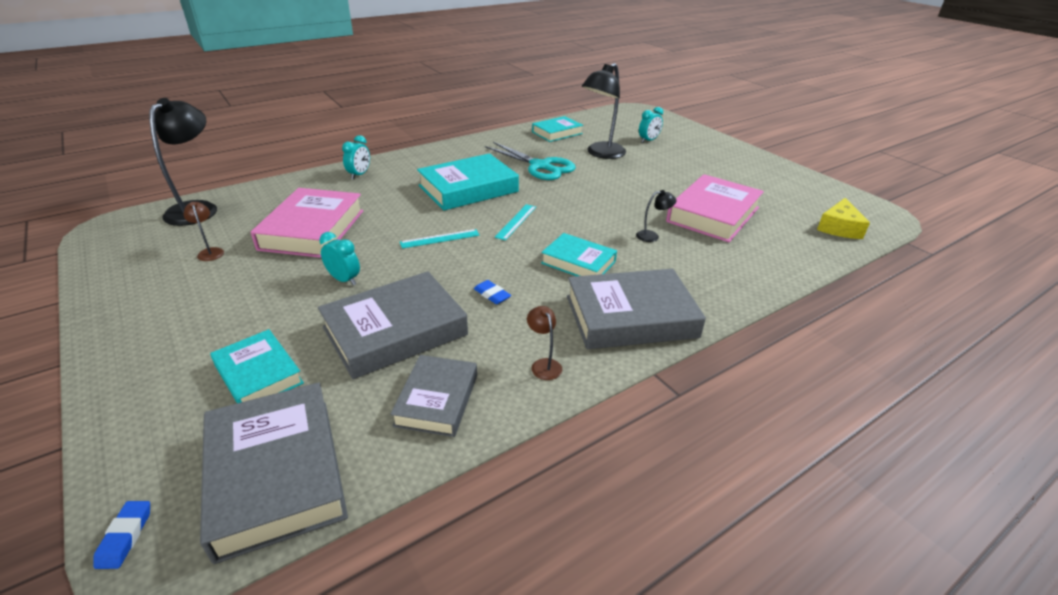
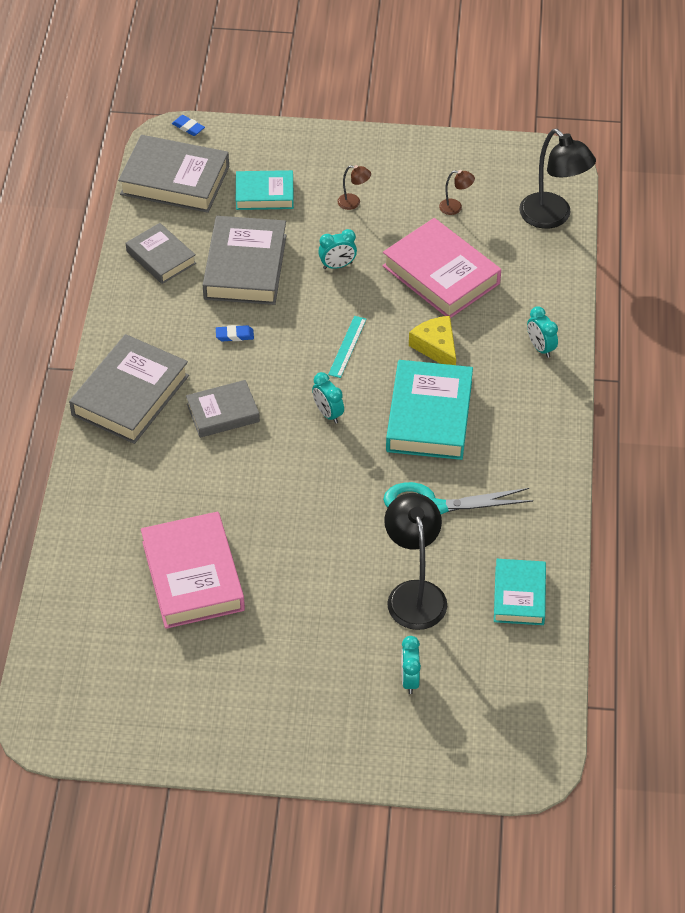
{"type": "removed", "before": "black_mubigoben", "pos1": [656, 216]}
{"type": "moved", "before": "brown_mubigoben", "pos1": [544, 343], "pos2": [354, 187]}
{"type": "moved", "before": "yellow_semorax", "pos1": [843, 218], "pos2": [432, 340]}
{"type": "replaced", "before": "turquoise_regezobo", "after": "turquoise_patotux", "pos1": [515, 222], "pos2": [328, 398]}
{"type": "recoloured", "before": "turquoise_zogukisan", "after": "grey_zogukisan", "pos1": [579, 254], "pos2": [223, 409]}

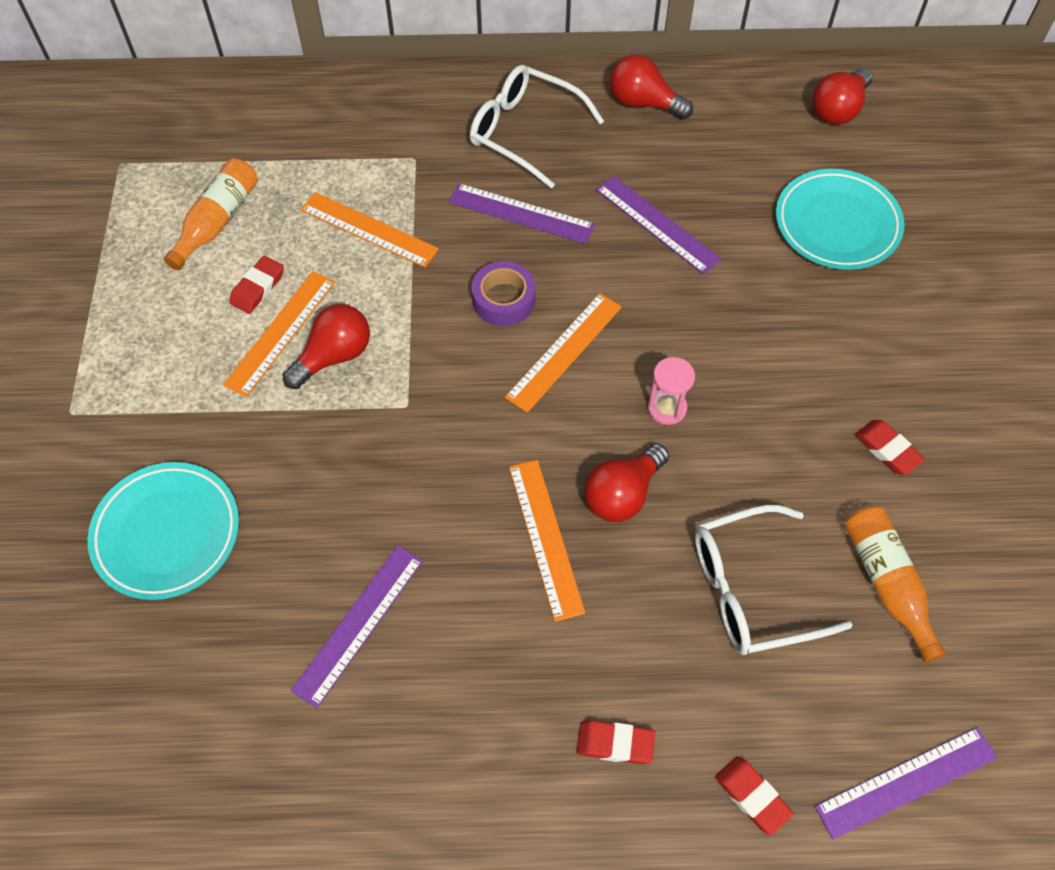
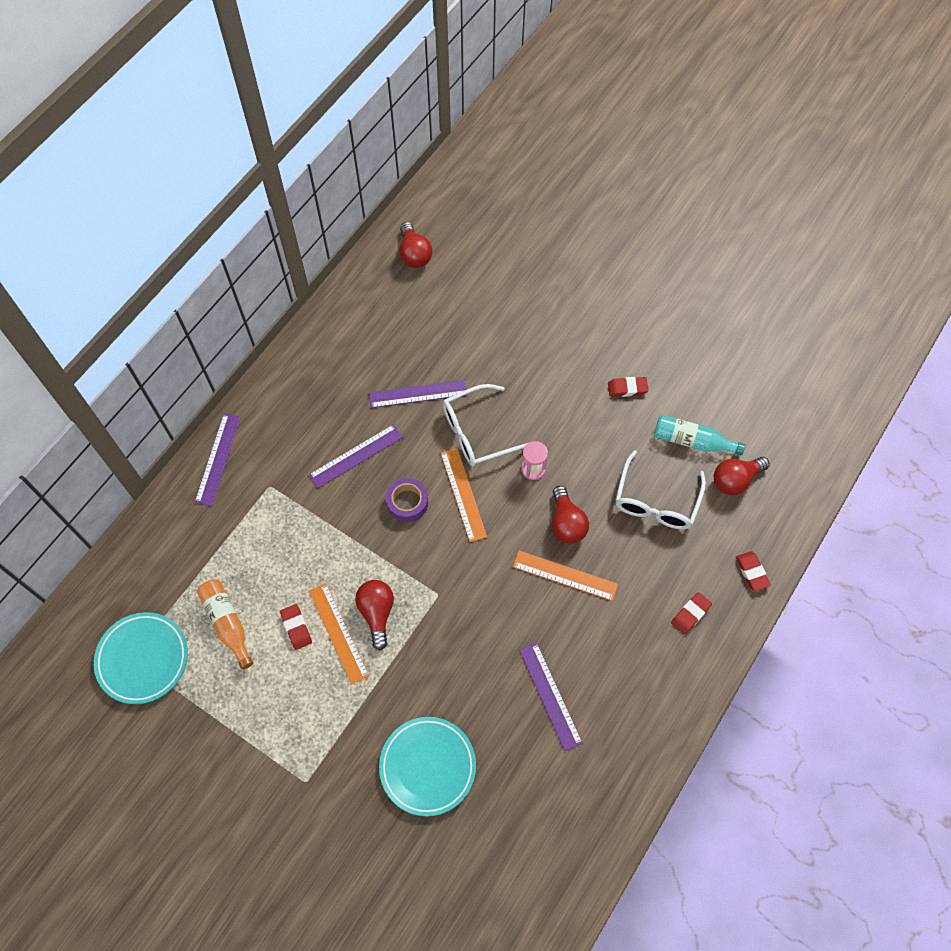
{"type": "removed", "before": "orange_regezobo", "pos1": [370, 230]}
{"type": "moved", "before": "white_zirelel", "pos1": [537, 127], "pos2": [485, 425]}
{"type": "moved", "before": "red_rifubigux", "pos1": [651, 87], "pos2": [742, 476]}
{"type": "moved", "before": "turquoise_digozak", "pos1": [840, 219], "pos2": [141, 658]}
{"type": "moved", "before": "purple_regezobo", "pos1": [906, 783], "pos2": [218, 460]}
{"type": "recoloured", "before": "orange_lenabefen", "after": "turquoise_lenabefen", "pos1": [895, 584], "pos2": [699, 435]}
{"type": "turned", "before": "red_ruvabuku", "pos1": [754, 796], "pos2": [753, 571], "turn": 75}

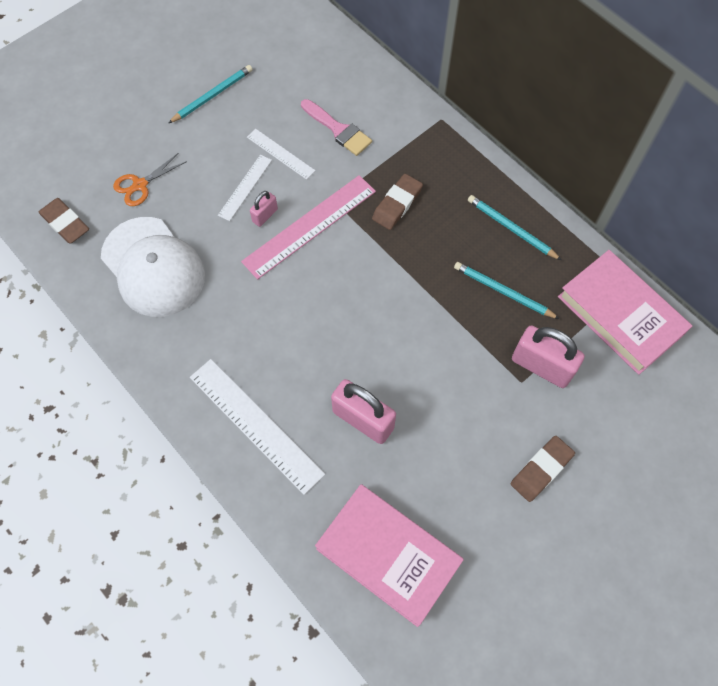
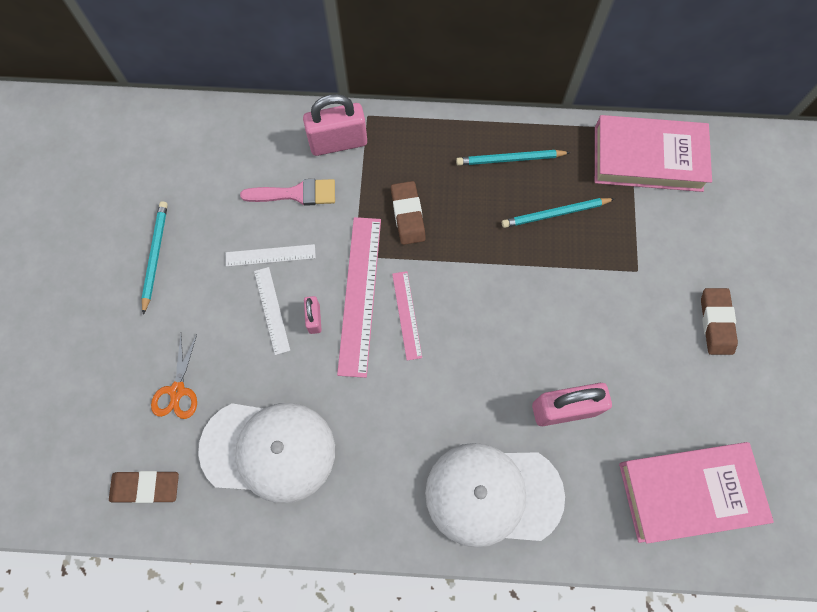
{"type": "added", "after": "pink_regezobo", "pos2": [407, 316]}
{"type": "moved", "before": "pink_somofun", "pos1": [548, 356], "pos2": [335, 125]}
{"type": "replaced", "before": "white_regezobo", "after": "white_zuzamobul", "pos1": [257, 427], "pos2": [495, 495]}

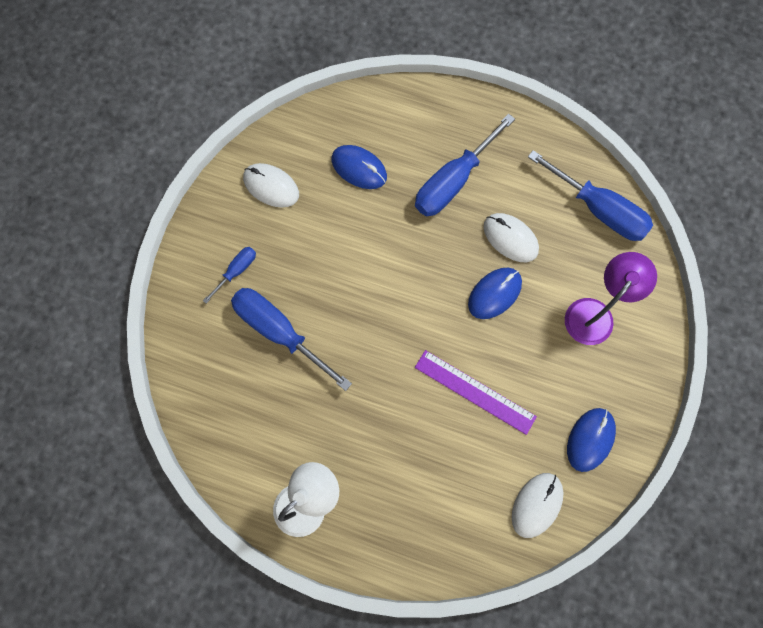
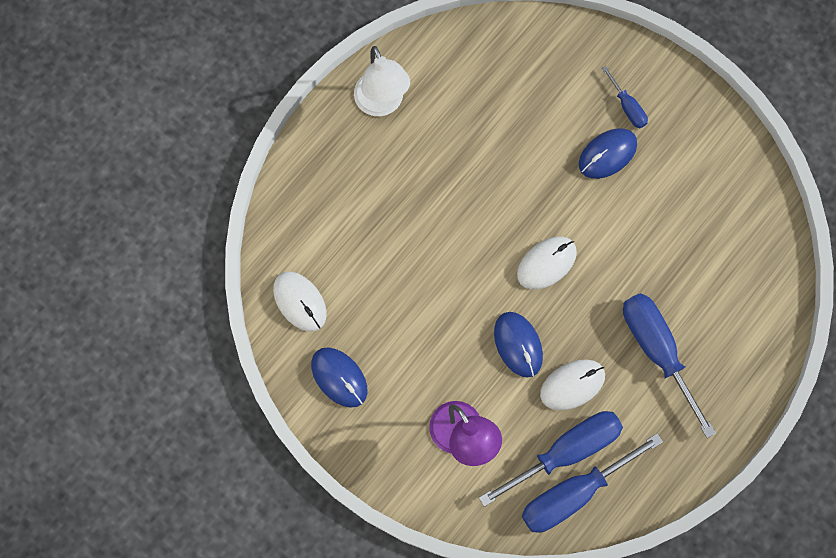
{"type": "removed", "before": "purple_regezobo", "pos1": [476, 392]}
{"type": "moved", "before": "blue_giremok", "pos1": [291, 339], "pos2": [551, 459]}
{"type": "moved", "before": "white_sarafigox", "pos1": [271, 185], "pos2": [547, 263]}
{"type": "moved", "before": "blue_sarafigox", "pos1": [359, 167], "pos2": [608, 153]}

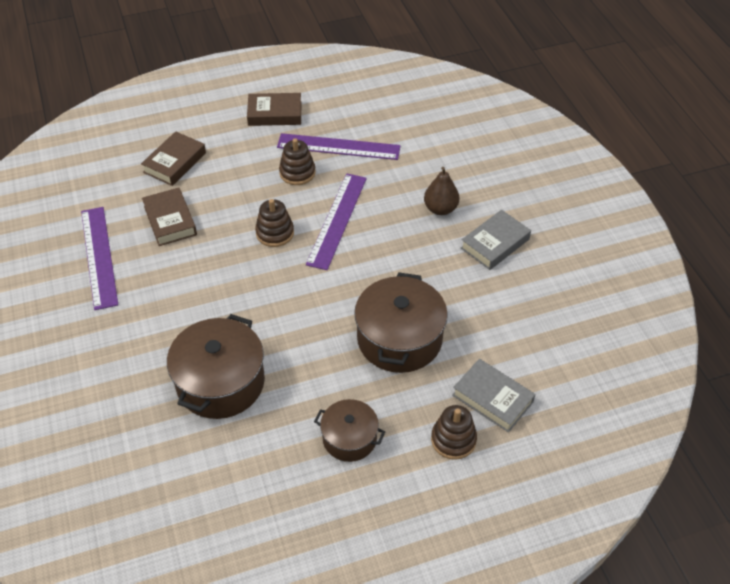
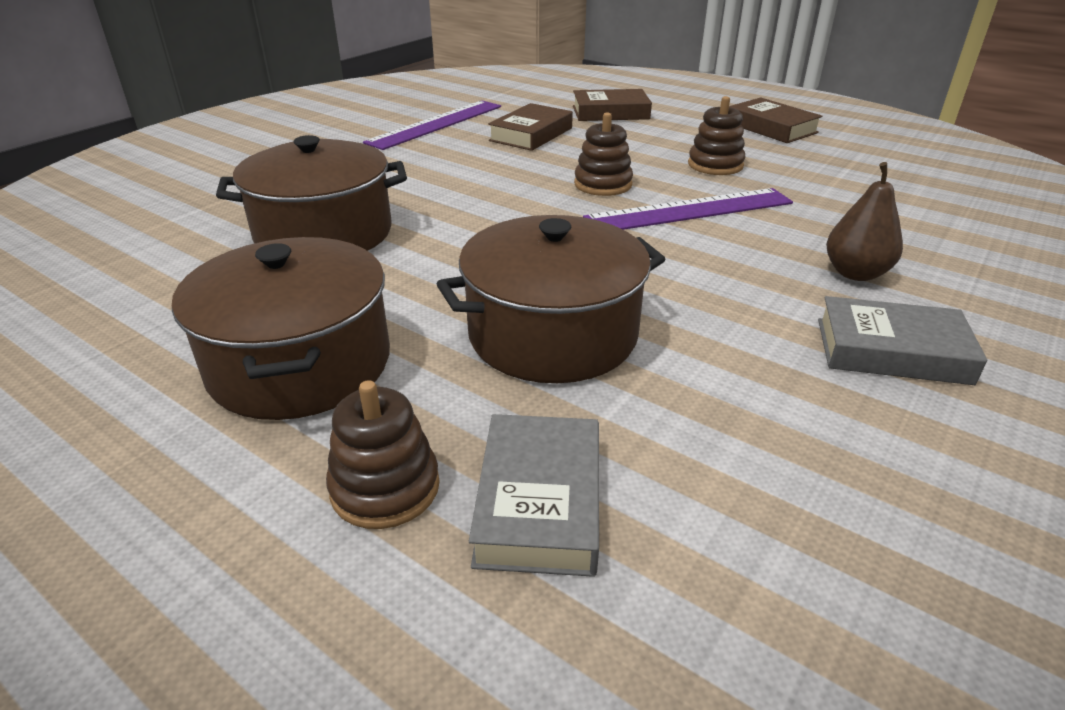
{"type": "removed", "before": "purple_regezobo", "pos1": [339, 146]}
{"type": "resized", "before": "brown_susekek", "pos1": [349, 430], "pos2": [281, 328], "scale": 1.7}

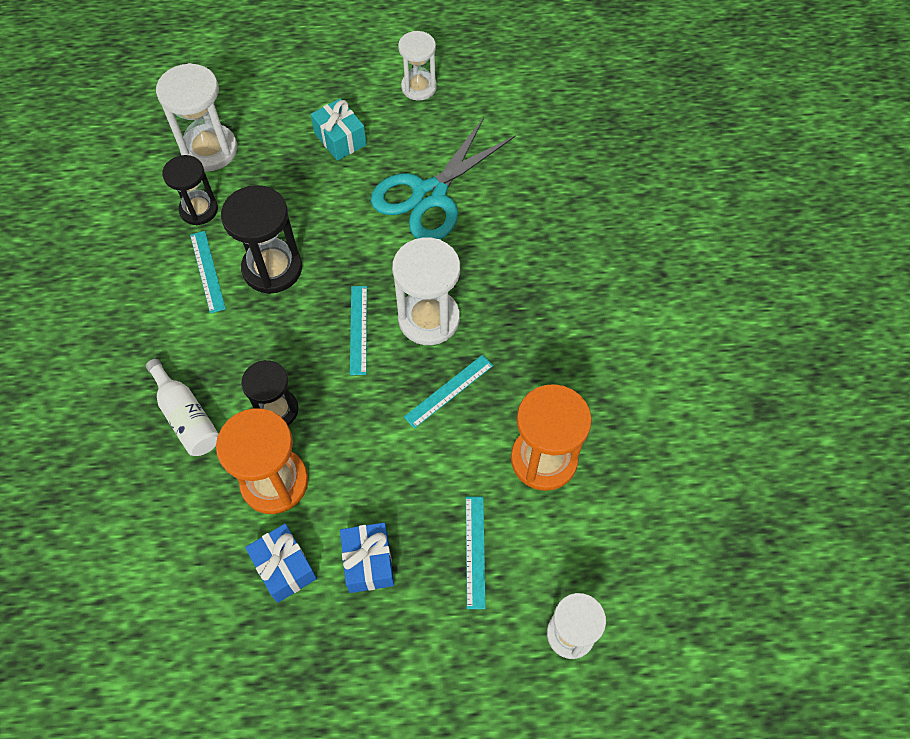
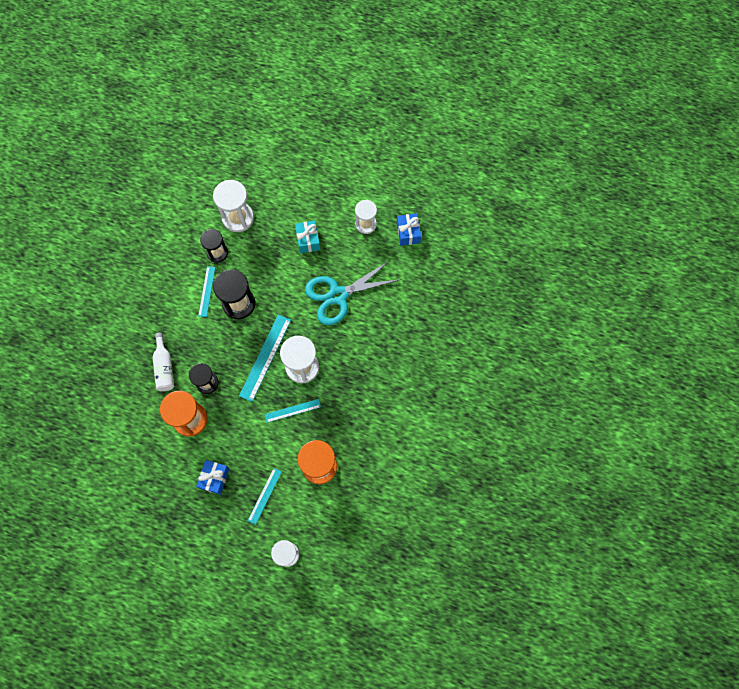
{"type": "moved", "before": "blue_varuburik", "pos1": [281, 563], "pos2": [409, 230]}
{"type": "resized", "before": "turquoise_regezobo", "pos1": [358, 330], "pos2": [265, 358], "scale": 1.68}

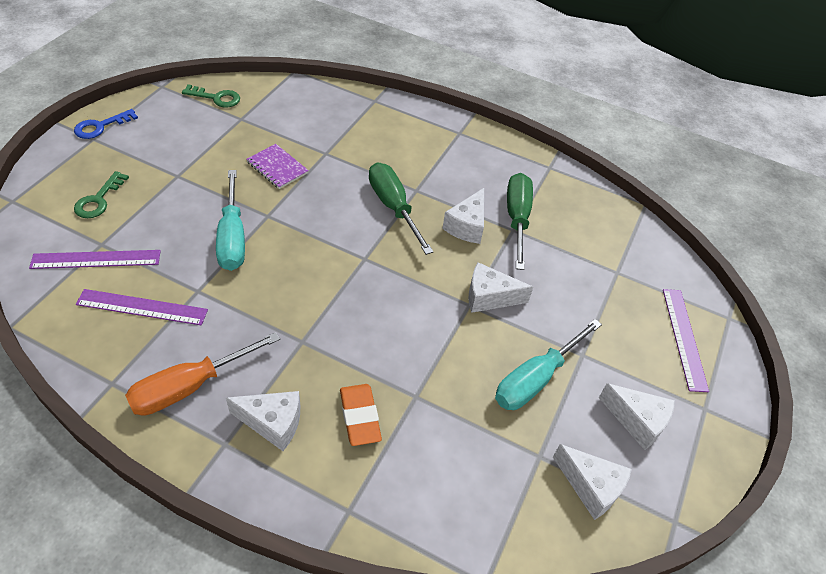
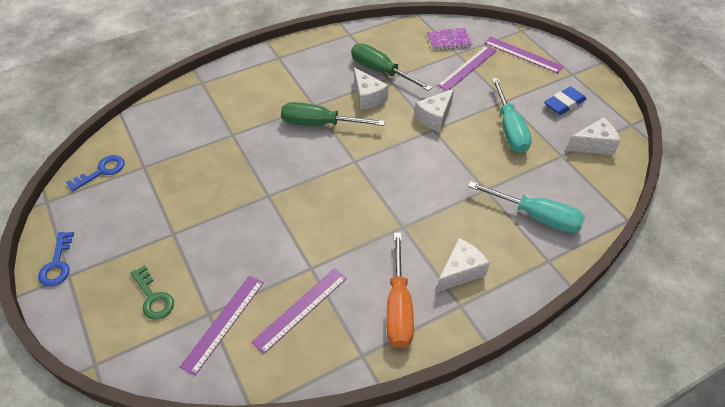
{"type": "removed", "before": "orange_ruvabuku", "pos1": [361, 415]}
{"type": "added", "after": "purple_regezobo", "pos2": [466, 68]}
{"type": "moved", "before": "turquoise_giremok", "pos1": [230, 220], "pos2": [526, 207]}
{"type": "moved", "before": "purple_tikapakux", "pos1": [277, 166], "pos2": [449, 39]}
{"type": "replaced", "before": "white_semorax", "after": "blue_ruvabuku", "pos1": [637, 416], "pos2": [565, 101]}
{"type": "recoloured", "before": "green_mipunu", "after": "blue_mipunu", "pos1": [211, 96], "pos2": [95, 173]}

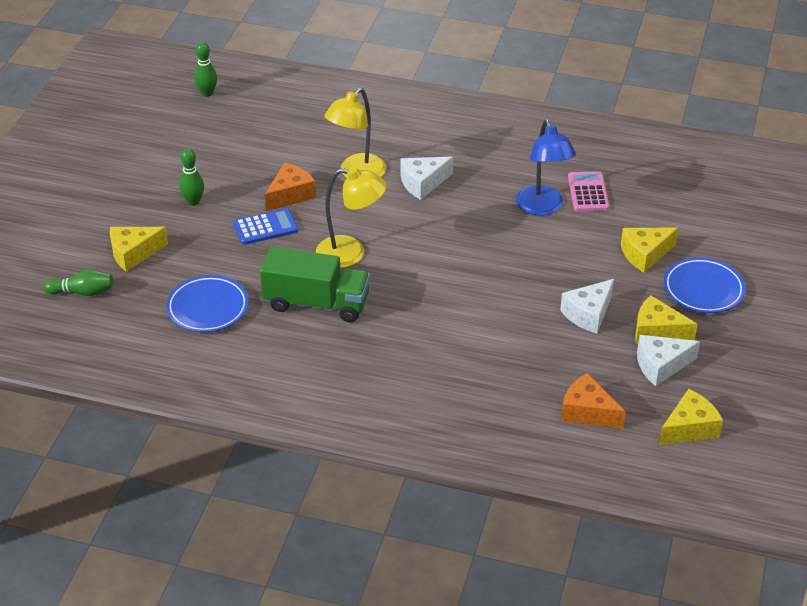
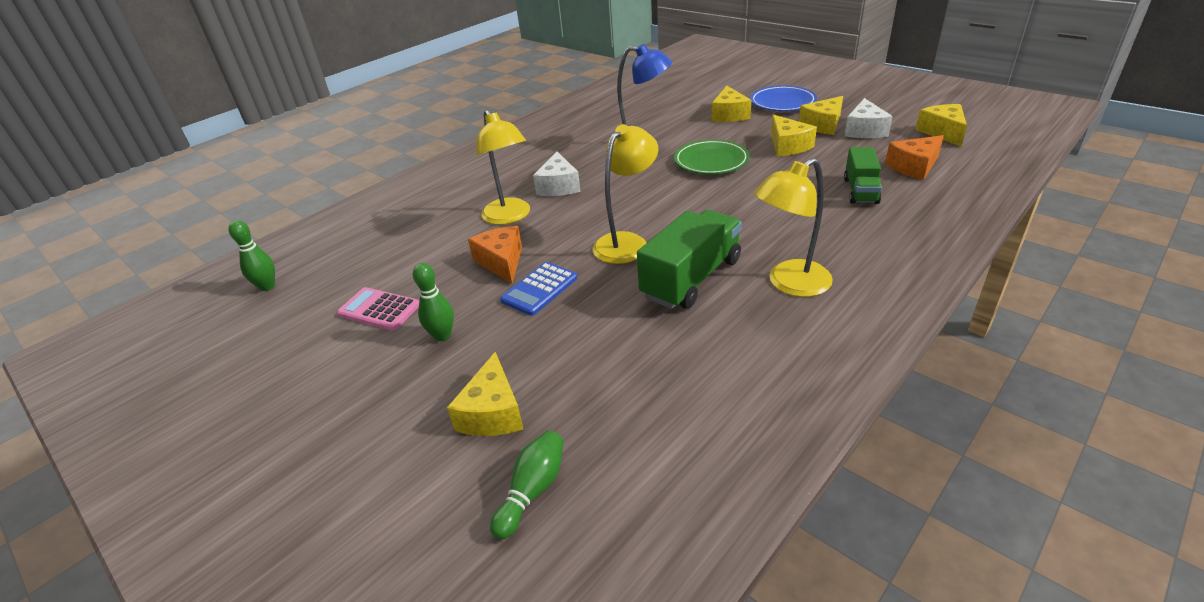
{"type": "removed", "before": "blue_digozak", "pos1": [207, 303]}
{"type": "added", "after": "green_digozak", "pos2": [712, 156]}
{"type": "added", "after": "yellow_mubigoben", "pos2": [793, 227]}
{"type": "added", "after": "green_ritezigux", "pos2": [863, 175]}
{"type": "moved", "before": "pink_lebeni", "pos1": [588, 191], "pos2": [378, 309]}
{"type": "recoloured", "before": "white_semorax", "after": "yellow_semorax", "pos1": [587, 306], "pos2": [794, 135]}
{"type": "turned", "before": "blue_lebeni", "pos1": [265, 226], "pos2": [539, 289], "turn": -150}

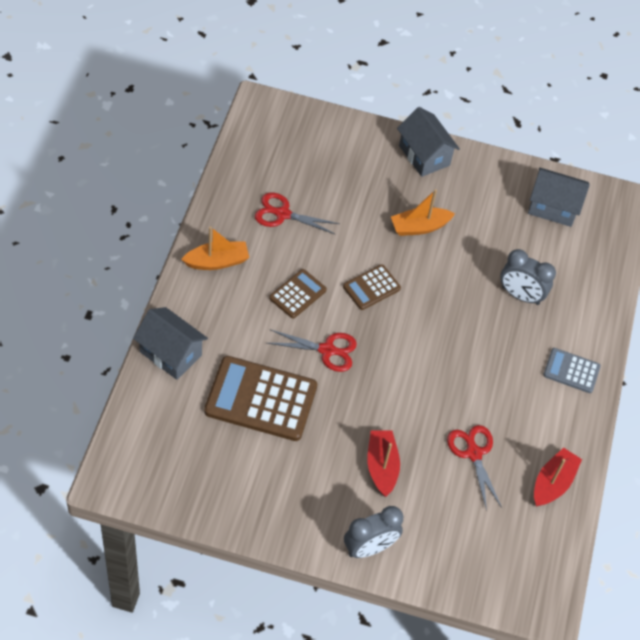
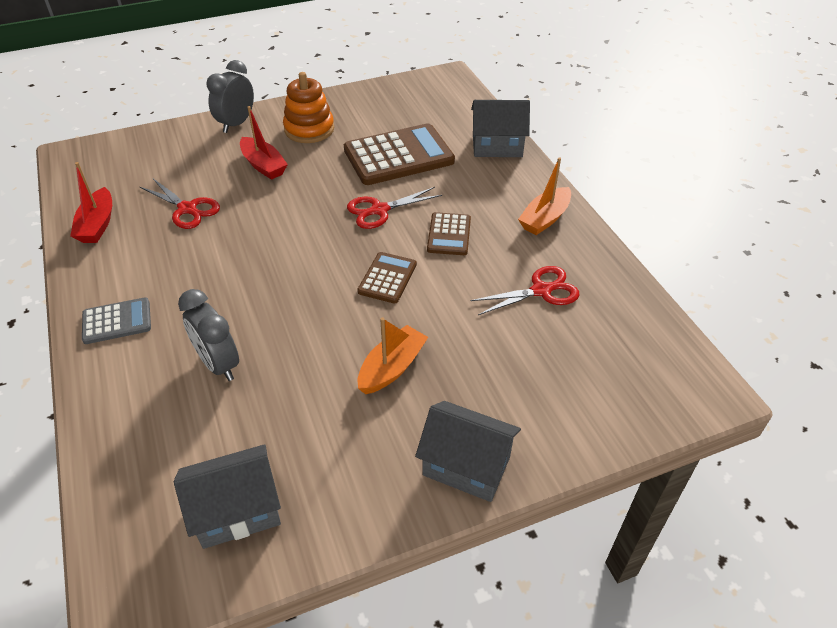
{"type": "added", "after": "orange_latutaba", "pos2": [308, 107]}
{"type": "turned", "before": "grey_patotux", "pos1": [528, 277], "pos2": [208, 335], "turn": -120}

